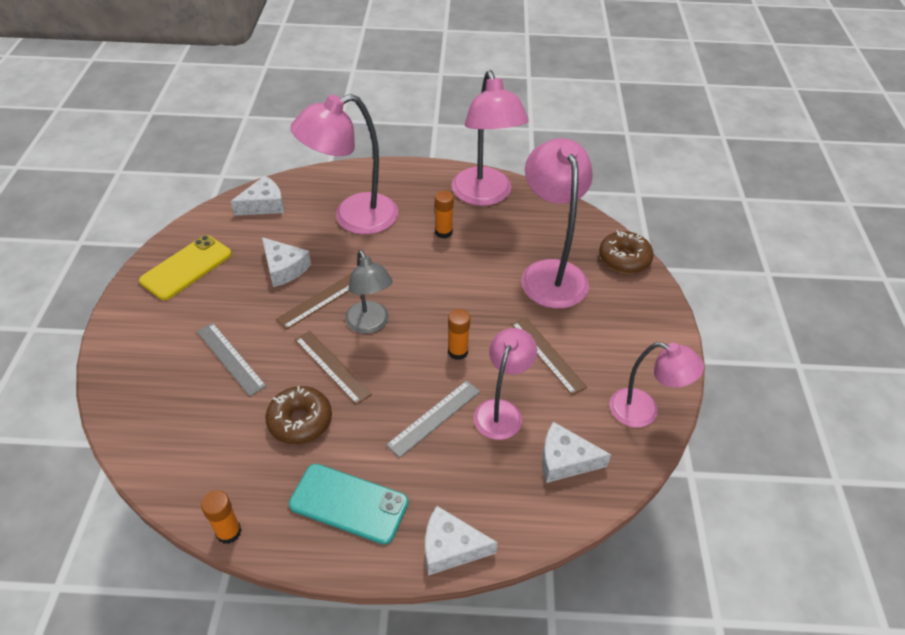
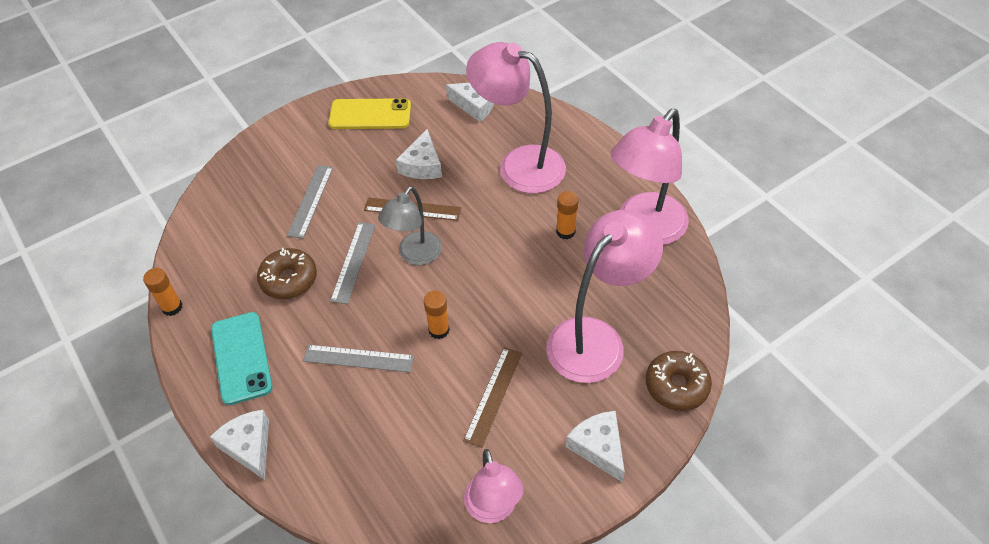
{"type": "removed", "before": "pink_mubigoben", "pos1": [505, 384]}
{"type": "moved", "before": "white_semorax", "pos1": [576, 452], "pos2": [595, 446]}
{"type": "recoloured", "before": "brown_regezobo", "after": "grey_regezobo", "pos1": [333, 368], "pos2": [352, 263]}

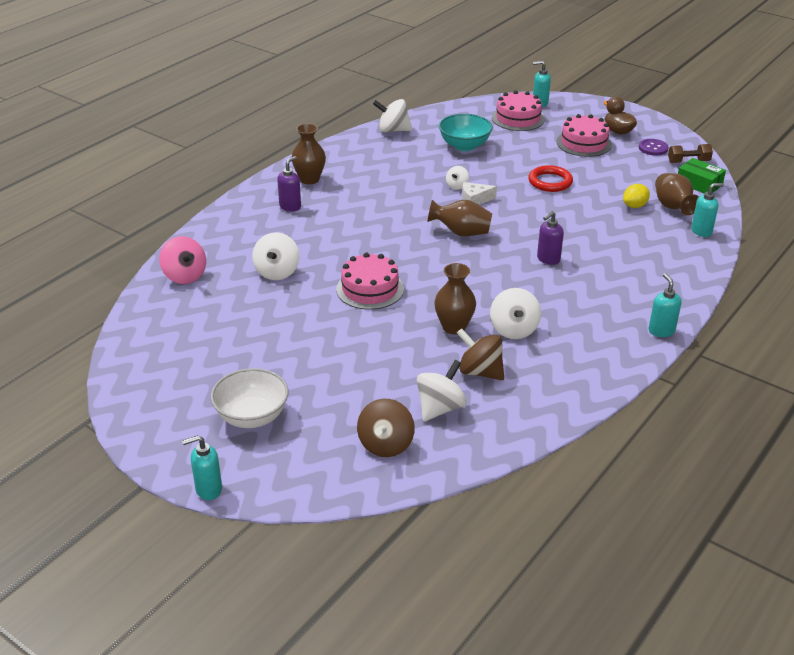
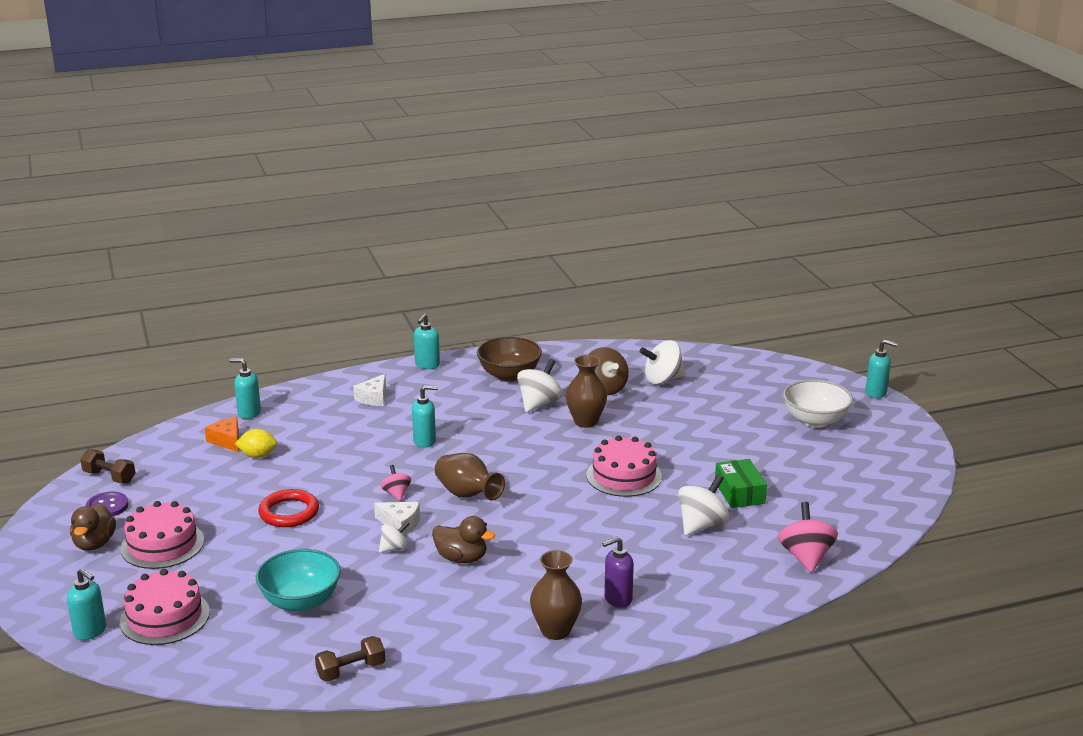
{"type": "removed", "before": "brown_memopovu", "pos1": [386, 428]}
{"type": "added", "after": "white_semorax", "pos2": [369, 390]}
{"type": "added", "after": "pink_memopovu", "pos2": [395, 483]}
{"type": "added", "after": "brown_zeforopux", "pos2": [463, 539]}
{"type": "added", "after": "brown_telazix", "pos2": [509, 359]}
{"type": "moved", "before": "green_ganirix", "pos1": [702, 176], "pos2": [741, 483]}
{"type": "replaced", "before": "white_memopovu", "after": "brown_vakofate", "pos1": [392, 115], "pos2": [350, 659]}
{"type": "replaced", "before": "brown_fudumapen", "after": "orange_semorax", "pos1": [677, 194], "pos2": [222, 434]}
{"type": "recoloured", "before": "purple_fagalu", "after": "turquoise_fagalu", "pos1": [550, 238], "pos2": [425, 416]}

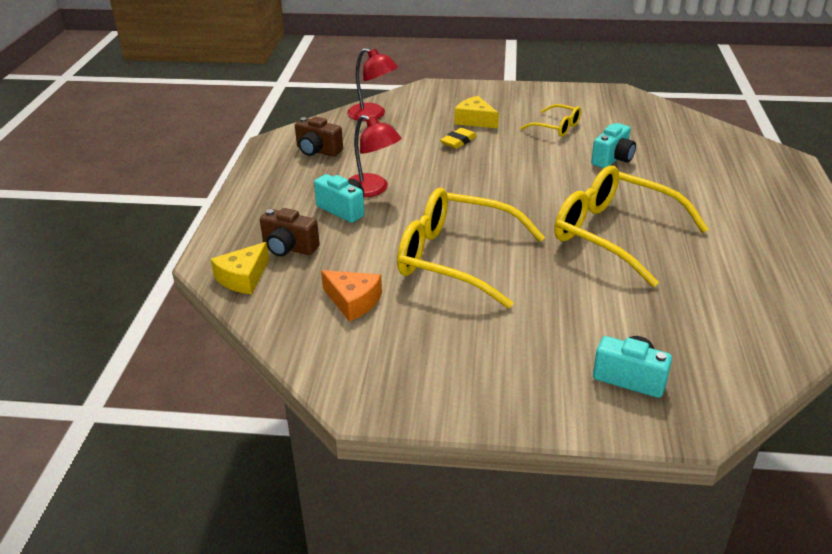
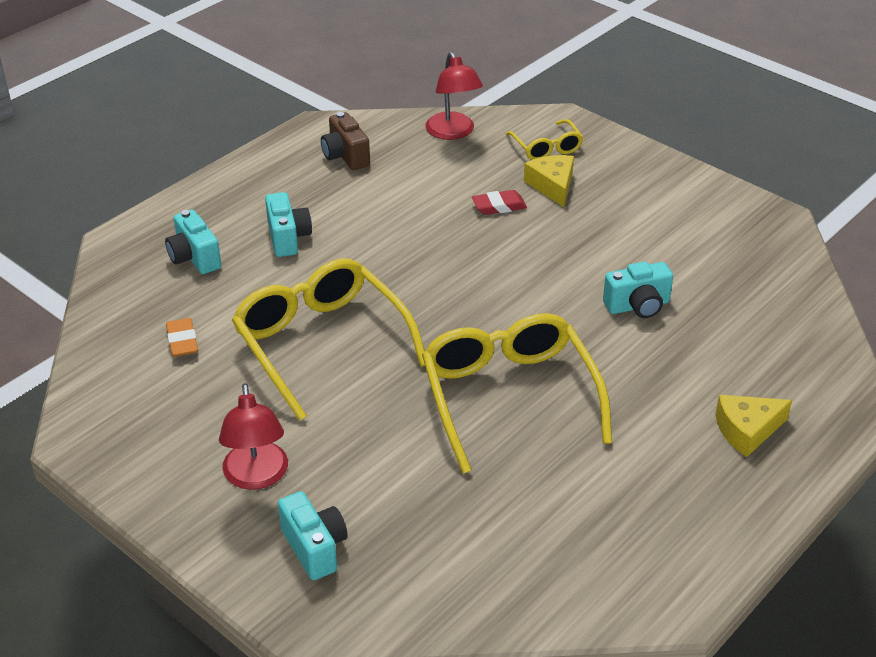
{"type": "moved", "before": "yellow_semorax", "pos1": [239, 268], "pos2": [753, 426]}
{"type": "moved", "before": "red_mubigoben", "pos1": [375, 156], "pos2": [253, 436]}
{"type": "moved", "before": "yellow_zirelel", "pos1": [551, 120], "pos2": [544, 139]}
{"type": "replaced", "before": "orange_semorax", "after": "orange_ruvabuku", "pos1": [351, 296], "pos2": [182, 337]}
{"type": "recoloured", "before": "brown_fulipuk", "after": "turquoise_fulipuk", "pos1": [290, 232], "pos2": [193, 241]}
{"type": "recoloured", "before": "yellow_ruvabuku", "after": "red_ruvabuku", "pos1": [458, 138], "pos2": [499, 202]}

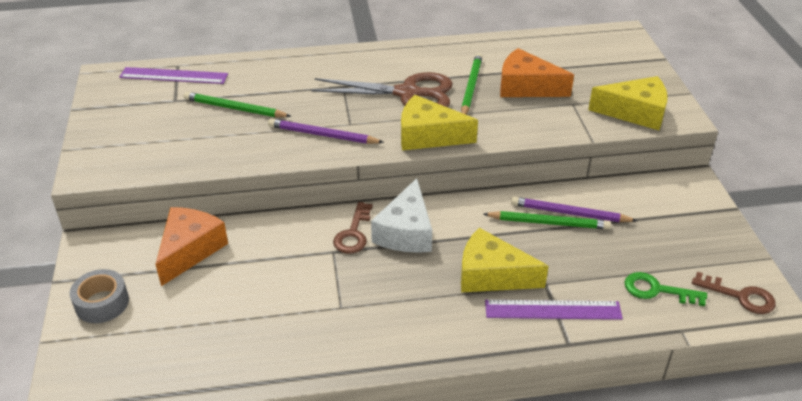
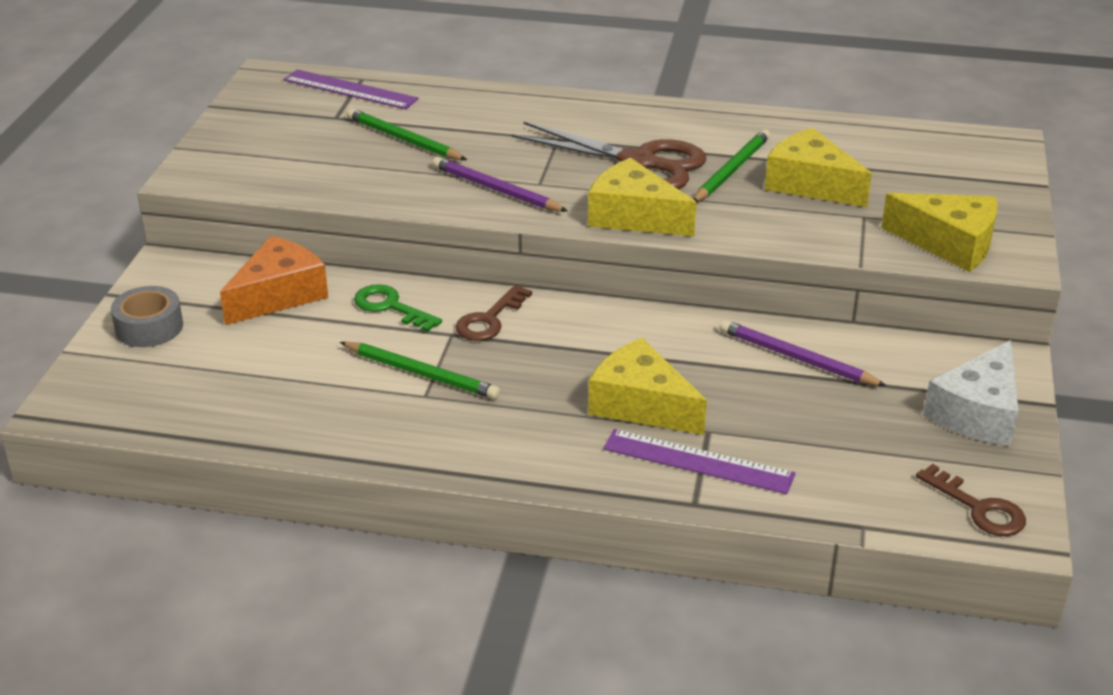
{"type": "moved", "before": "white_semorax", "pos1": [401, 215], "pos2": [971, 393]}
{"type": "moved", "before": "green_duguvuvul", "pos1": [547, 220], "pos2": [420, 370]}
{"type": "moved", "before": "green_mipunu", "pos1": [665, 289], "pos2": [398, 308]}
{"type": "recoloured", "before": "orange_semorax", "after": "yellow_semorax", "pos1": [537, 72], "pos2": [818, 167]}

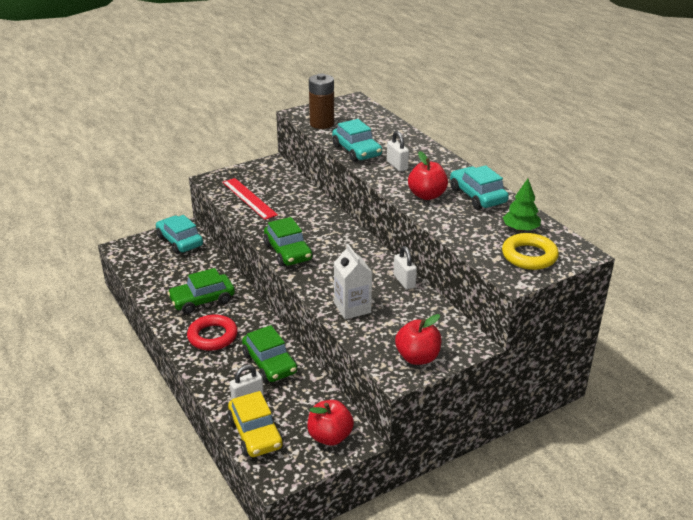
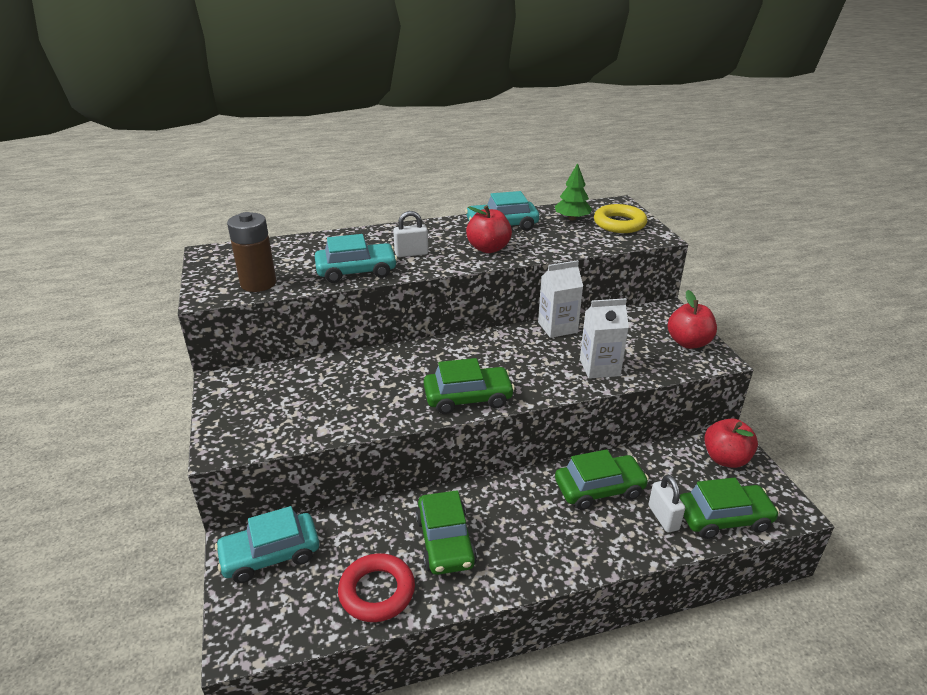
{"type": "removed", "before": "red_regezobo", "pos1": [250, 199]}
{"type": "moved", "before": "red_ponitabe", "pos1": [212, 332], "pos2": [376, 587]}
{"type": "replaced", "before": "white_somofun", "after": "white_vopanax", "pos1": [405, 268], "pos2": [560, 299]}
{"type": "recoloured", "before": "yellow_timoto", "after": "green_timoto", "pos1": [255, 424], "pos2": [729, 508]}

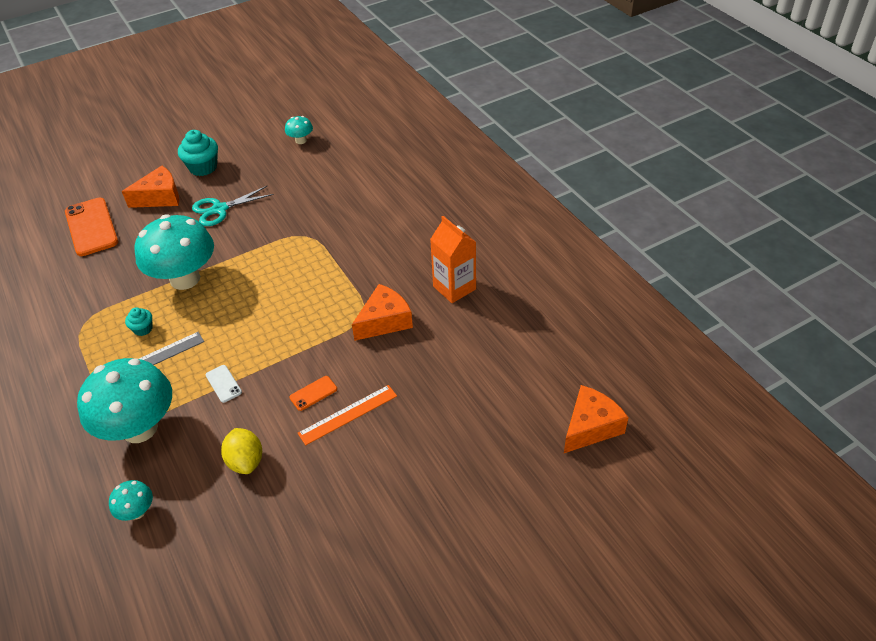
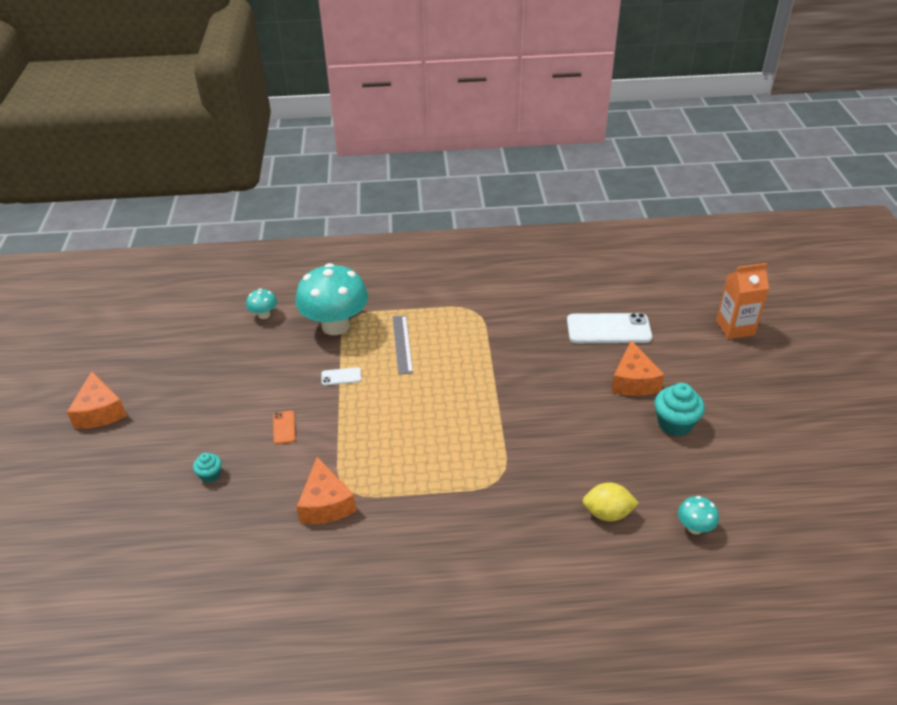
{"type": "removed", "before": "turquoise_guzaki", "pos1": [174, 252]}
{"type": "removed", "before": "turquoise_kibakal", "pos1": [233, 205]}
{"type": "removed", "before": "orange_regezobo", "pos1": [347, 415]}
{"type": "moved", "before": "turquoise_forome", "pos1": [138, 321], "pos2": [207, 468]}
{"type": "moved", "before": "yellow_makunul", "pos1": [241, 451], "pos2": [611, 502]}
{"type": "moved", "before": "orange_vopanax", "pos1": [453, 259], "pos2": [742, 301]}
{"type": "moved", "before": "orange_semorax", "pos1": [596, 419], "pos2": [97, 400]}
{"type": "recoloured", "before": "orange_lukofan", "after": "white_lukofan", "pos1": [91, 227], "pos2": [609, 328]}

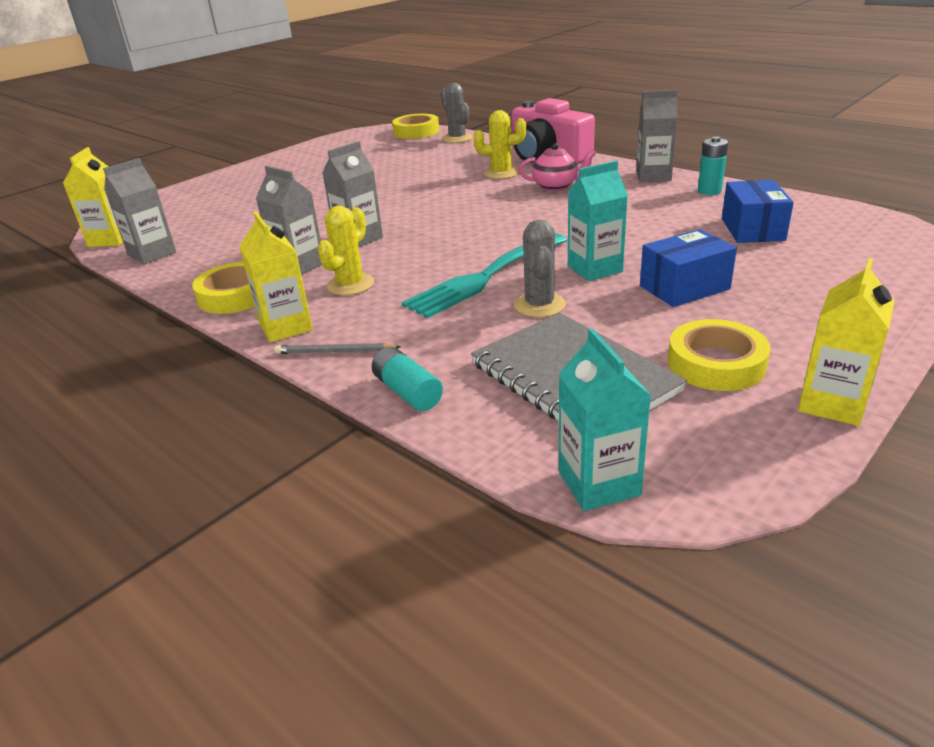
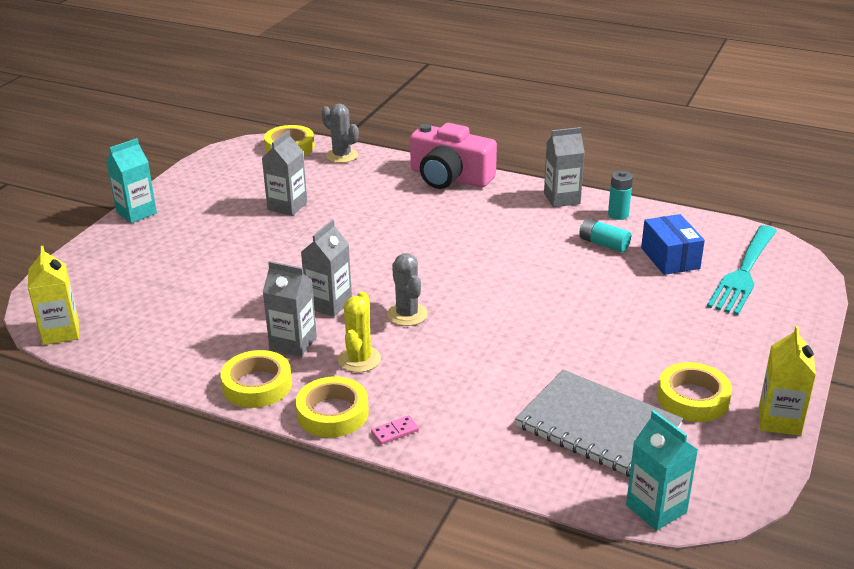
{"type": "removed", "before": "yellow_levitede", "pos1": [500, 144]}
{"type": "removed", "before": "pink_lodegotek", "pos1": [557, 167]}
{"type": "removed", "before": "blue_ganirix", "pos1": [688, 268]}
{"type": "moved", "before": "grey_vopanax", "pos1": [139, 211], "pos2": [284, 173]}
{"type": "moved", "before": "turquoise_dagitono", "pos1": [407, 379], "pos2": [605, 235]}
{"type": "moved", "before": "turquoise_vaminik", "pos1": [484, 275], "pos2": [742, 270]}
{"type": "moved", "before": "grey_levitede", "pos1": [540, 269], "pos2": [407, 289]}
{"type": "moved", "before": "turquoise_vopanax", "pos1": [598, 221], "pos2": [131, 180]}
{"type": "replaced", "before": "yellow_vopanax", "after": "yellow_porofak", "pos1": [276, 277], "pos2": [332, 407]}
{"type": "replaced", "before": "grey_duguvuvul", "after": "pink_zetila", "pos1": [337, 348], "pos2": [395, 430]}

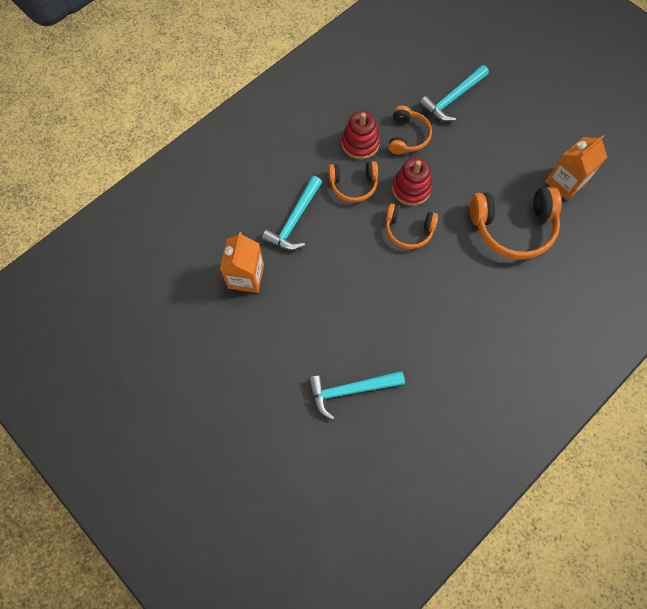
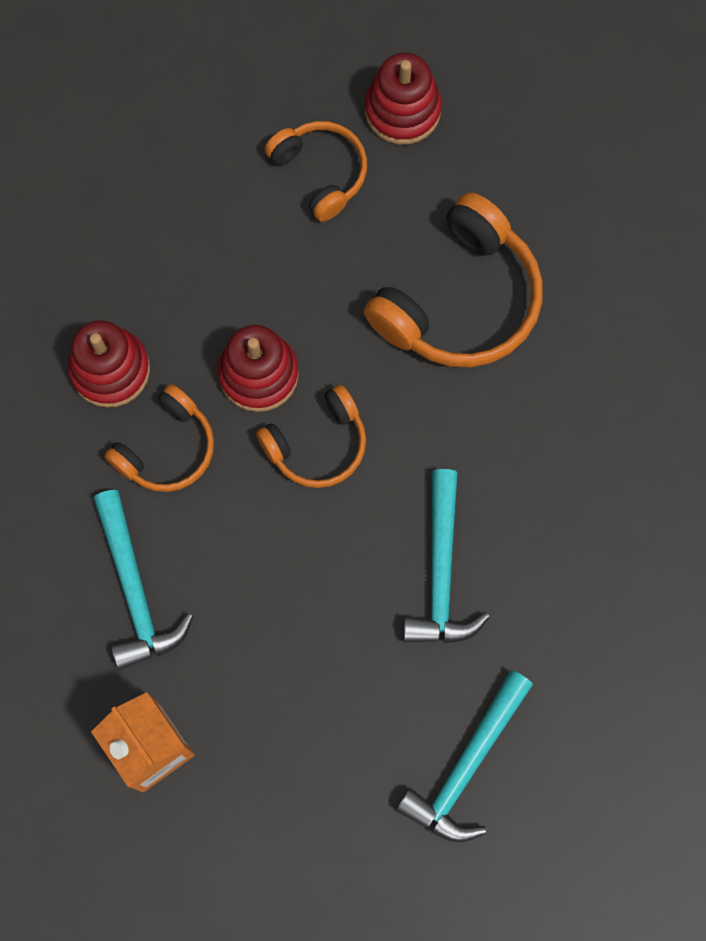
{"type": "removed", "before": "orange_vopanax", "pos1": [576, 167]}
{"type": "added", "after": "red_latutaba", "pos2": [403, 99]}
{"type": "moved", "before": "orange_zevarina", "pos1": [410, 129], "pos2": [316, 171]}
{"type": "moved", "before": "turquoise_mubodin", "pos1": [454, 93], "pos2": [446, 556]}

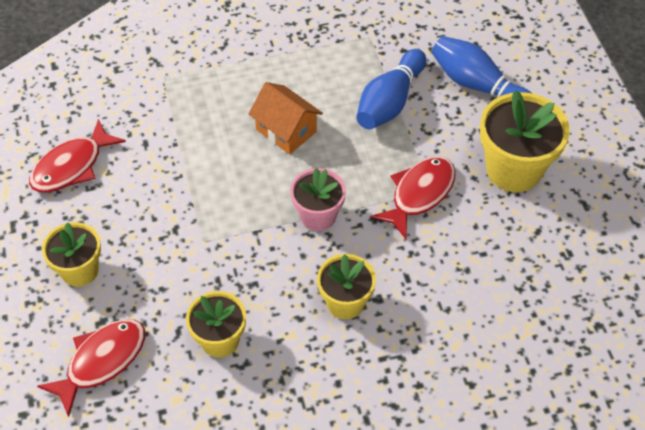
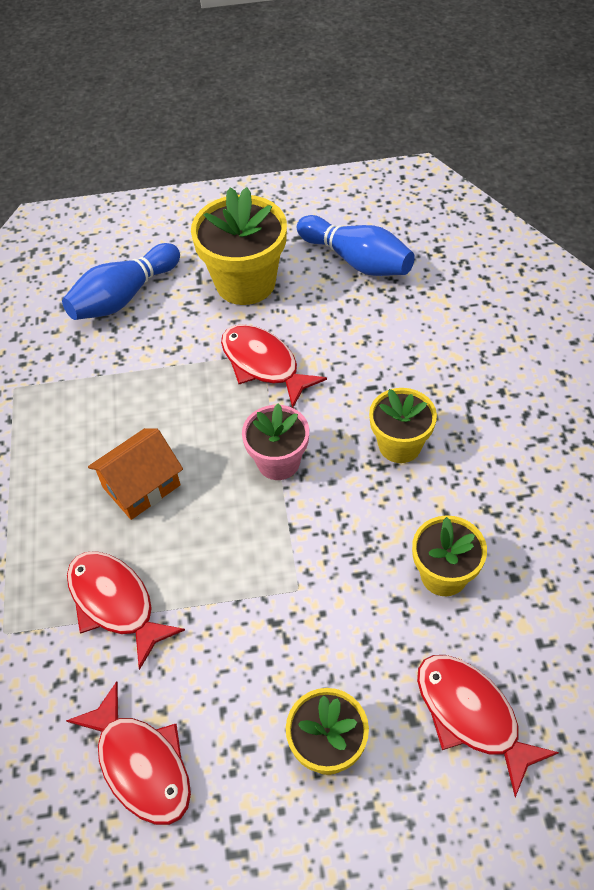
{"type": "added", "after": "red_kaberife", "pos2": [126, 610]}
{"type": "moved", "before": "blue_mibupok", "pos1": [391, 89], "pos2": [356, 245]}

